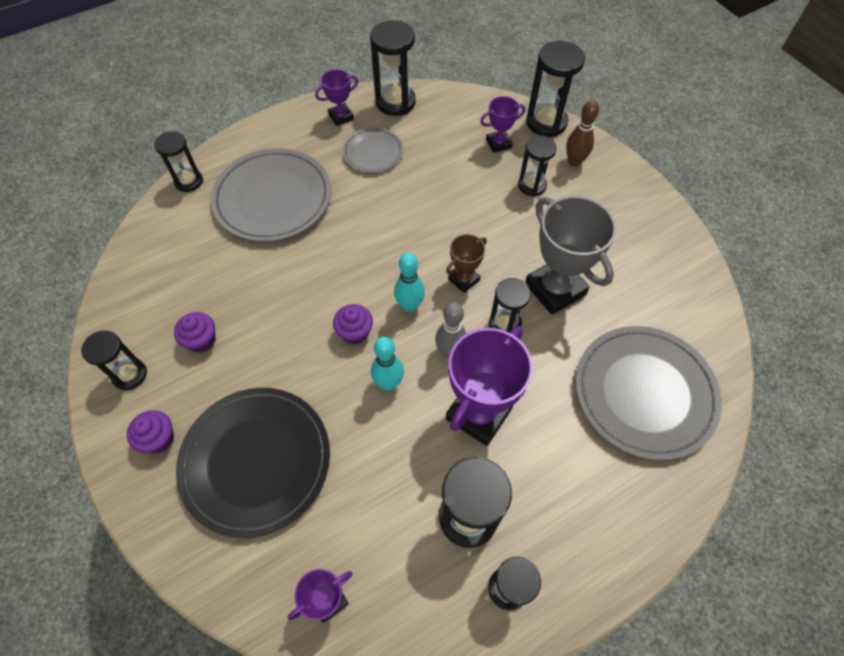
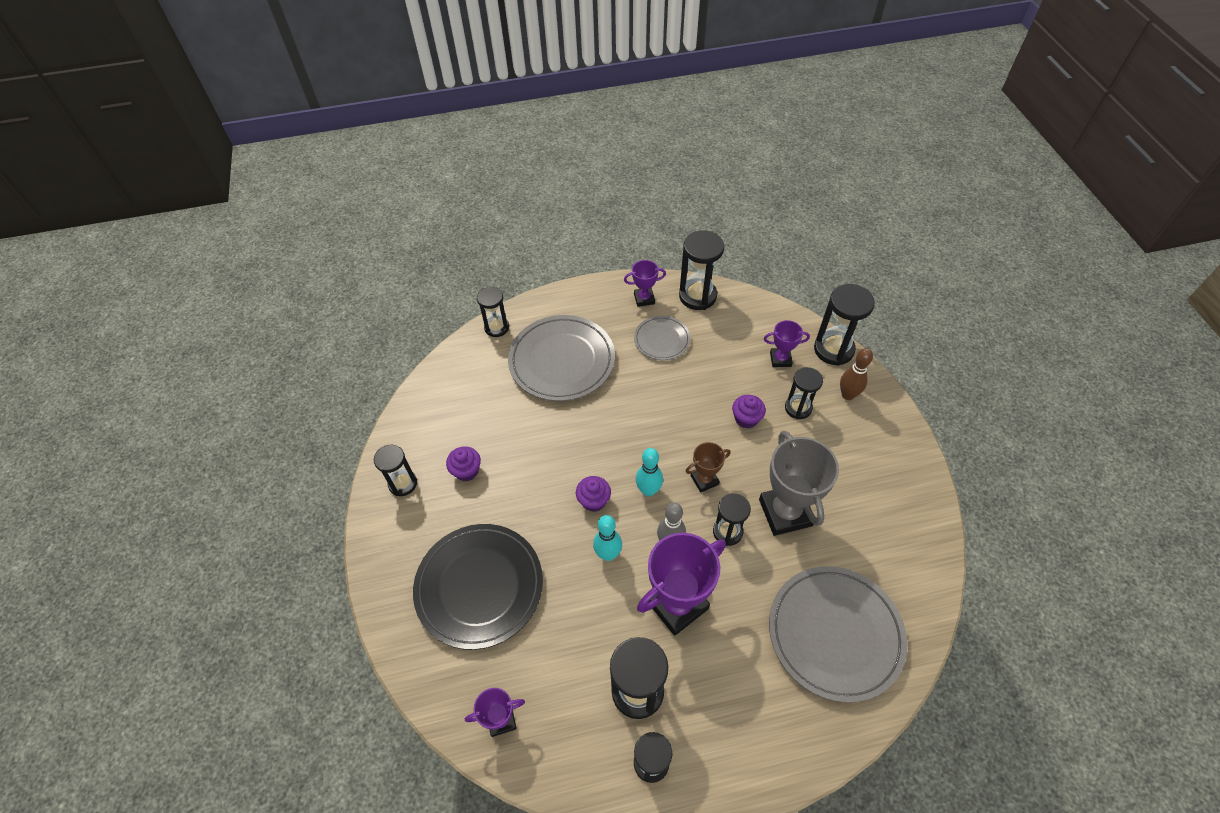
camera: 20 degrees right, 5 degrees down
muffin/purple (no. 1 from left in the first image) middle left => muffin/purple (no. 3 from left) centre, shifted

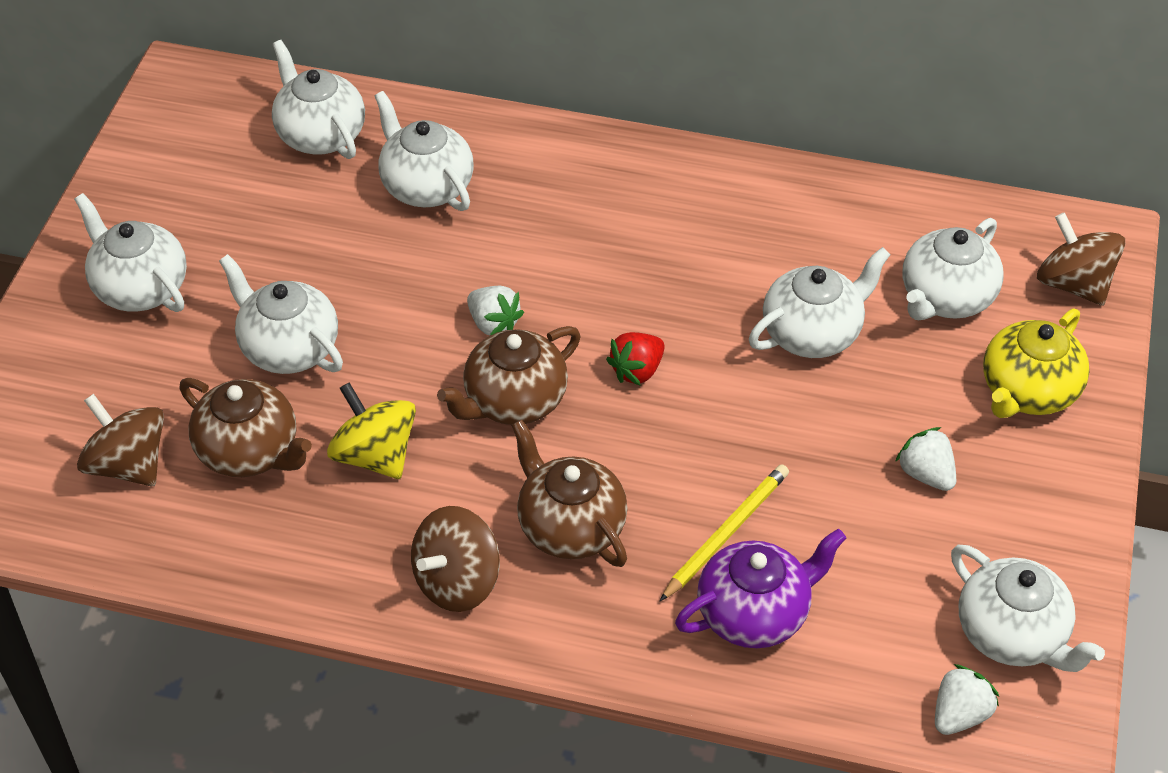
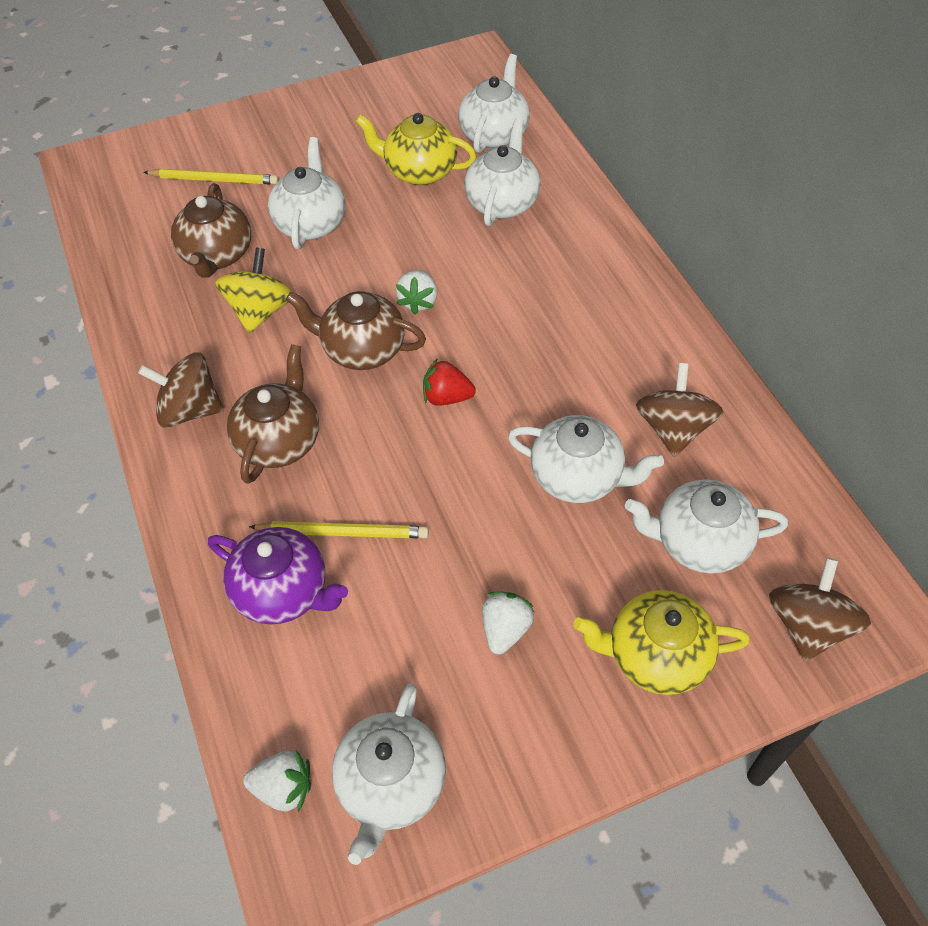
camera: 55 degrees right, 5 degrees up
nothing => lead pencil/yellow (no. 1 from left) top left
nothing => tea pot/yellow (no. 1 from left) top centre
toy top/dark brown (no. 1 from left in the first image) middle left => toy top/dark brown (no. 2 from left) middle right, shifted
tea pot/snow-white (no. 1 from left) top left => nothing

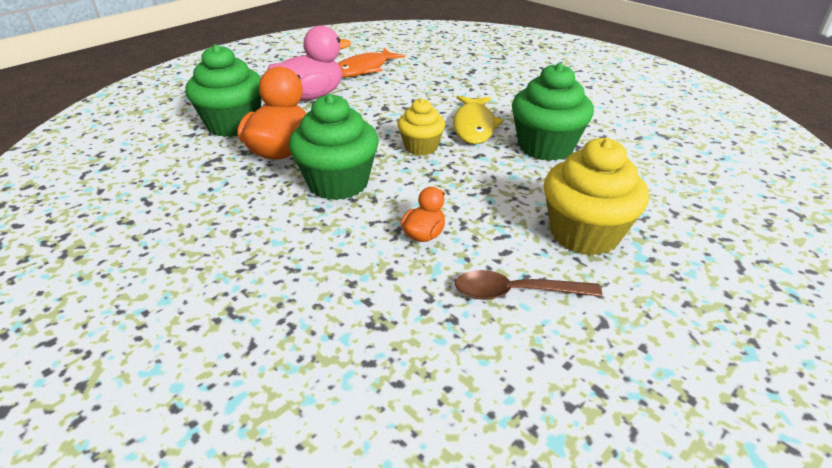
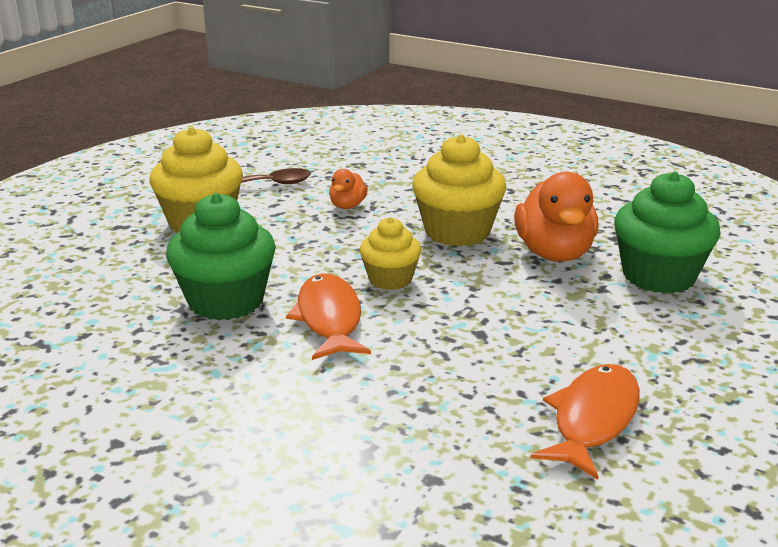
camera: 165 degrees right, 10 degrees down
toy fish/yellow top centre => toy fish/orange-coloured (no. 1 from left) centre
muffin/leaf-green (no. 2 from left) top centre => muffin/yellow (no. 3 from left) centre
rubber duck/rose-pink top centre => nothing

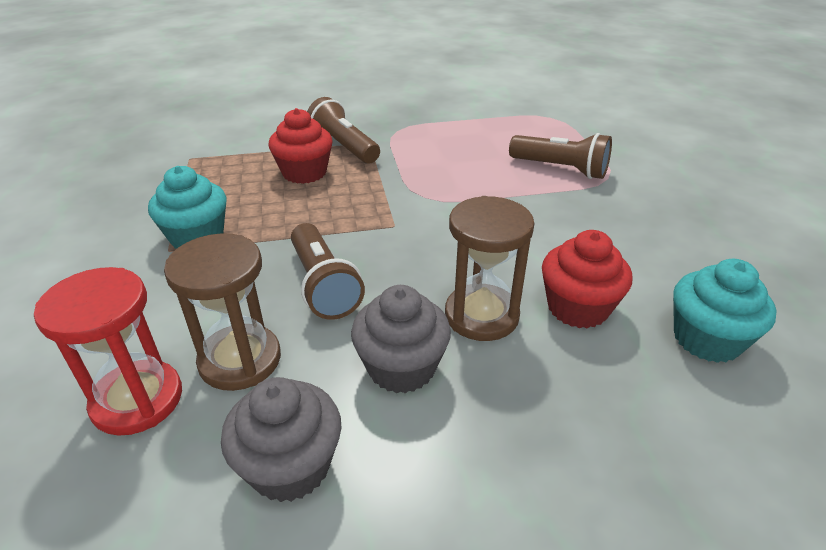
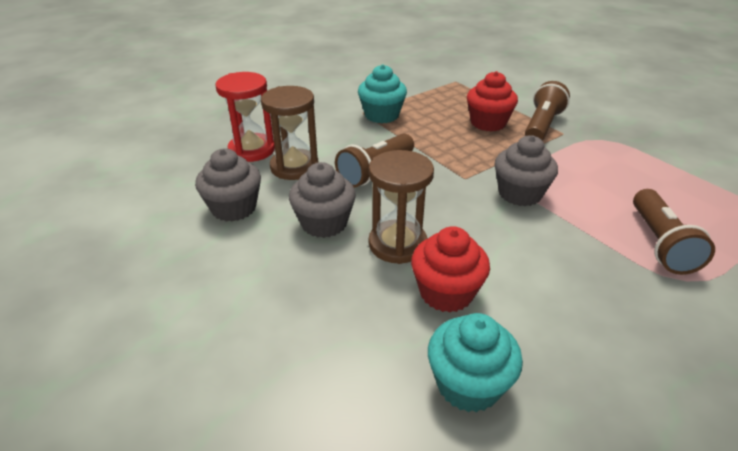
camera: 65 degrees right, 0 degrees up
nothing => muffin/grey (no. 3 from left) middle right

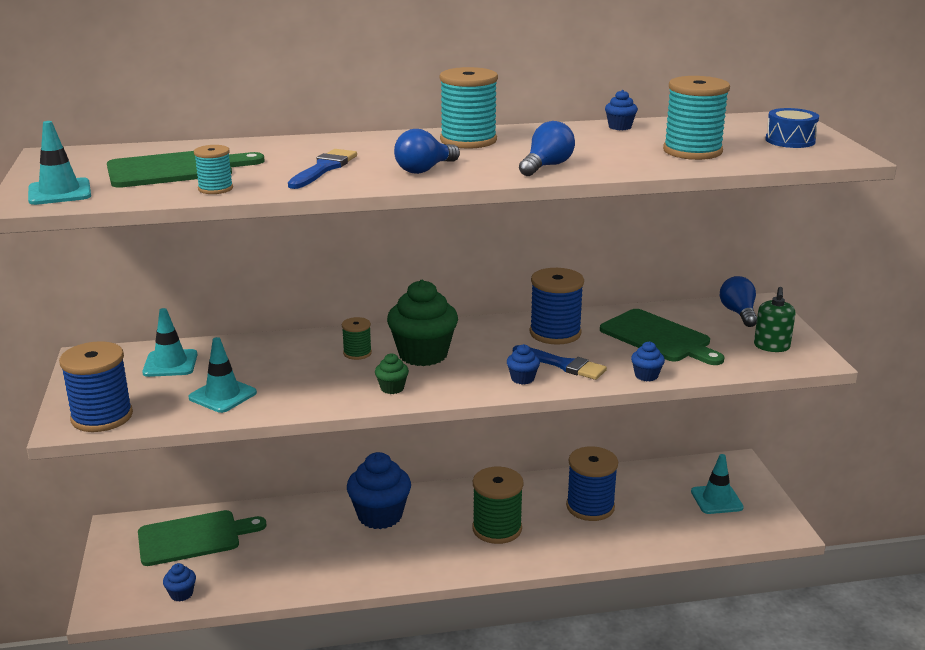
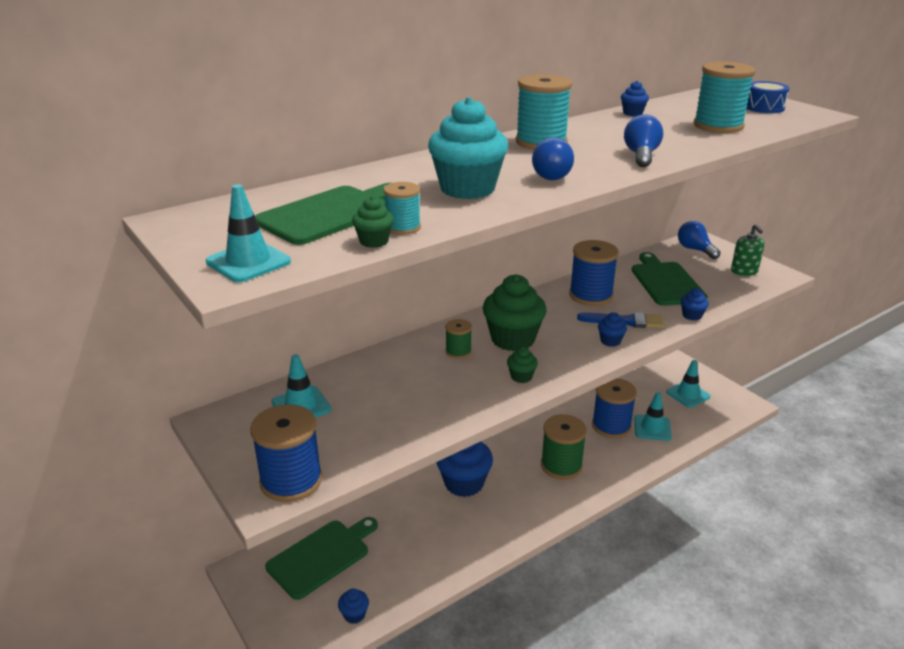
camera: 25 degrees left, 5 degrees up
nothing => muffin/leaf-green (no. 1 from left) centre
paintbrush/royal blue (no. 1 from left) top centre => muffin/turquoise top centre
cutting board/leaf-green (no. 3 from left) middle right, 120 degrees counterclockwise
safety cone/turquoise (no. 3 from left) middle left => safety cone/turquoise (no. 3 from left) middle right, shifted

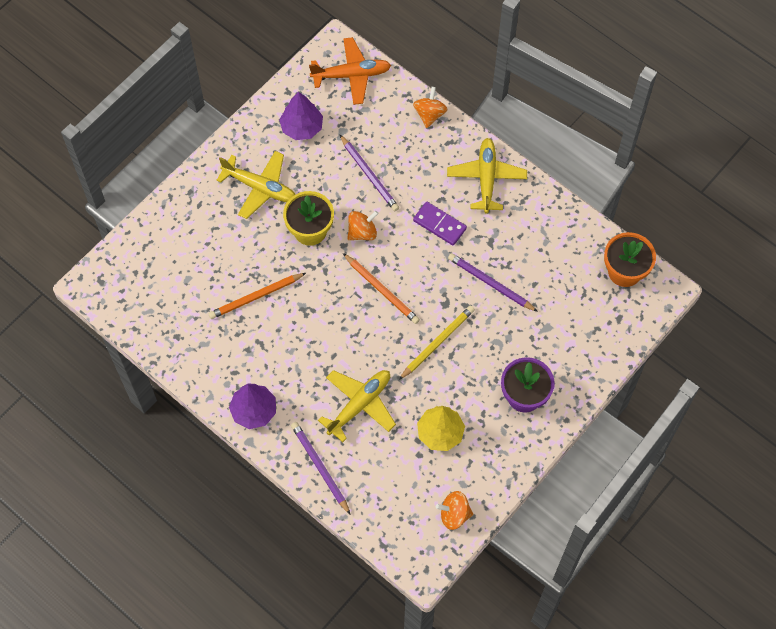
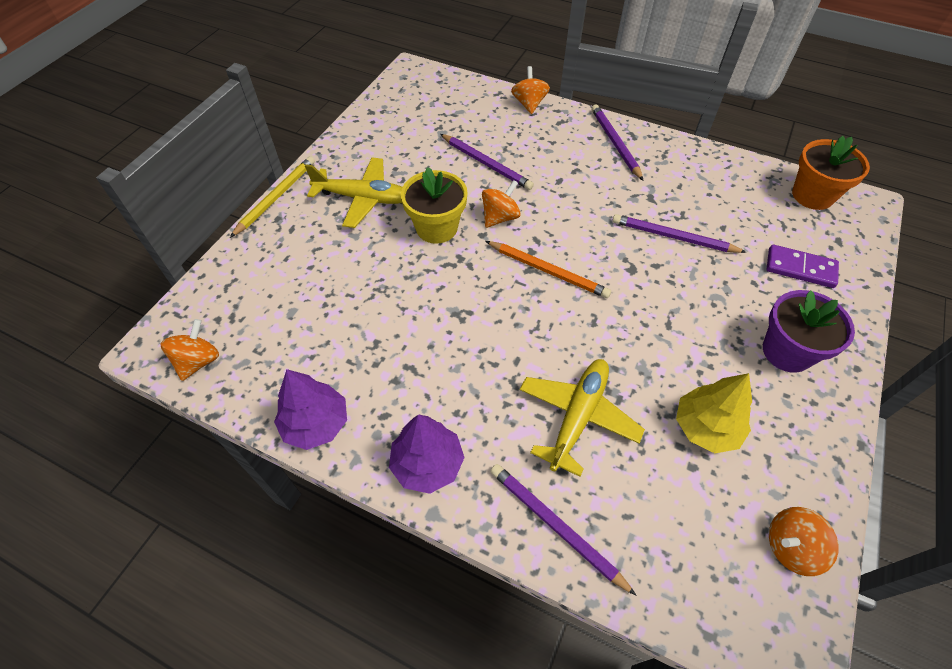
camera: 15 degrees left, 10 degrees down
nothing => toy top/orange-coloured (no. 1 from left) middle left
lead pencil/yellow centre => lead pencil/yellow top left, shifted
tree/purple (no. 2 from left in the first image) top centre => tree/purple (no. 1 from left) middle left, shifted
plane/yellow (no. 3 from left) top centre => lead pencil/purple (no. 3 from left) top centre
domino piece/purple centre => domino piece/purple middle right, shifted
lead pencil/orange-coloured (no. 1 from left) middle left => nothing
plane/orange-coloured top centre => nothing

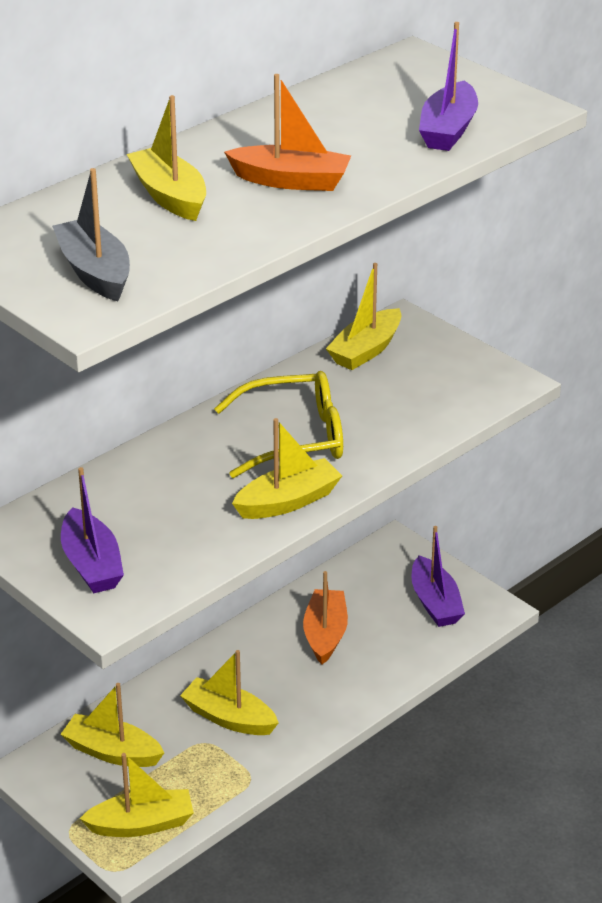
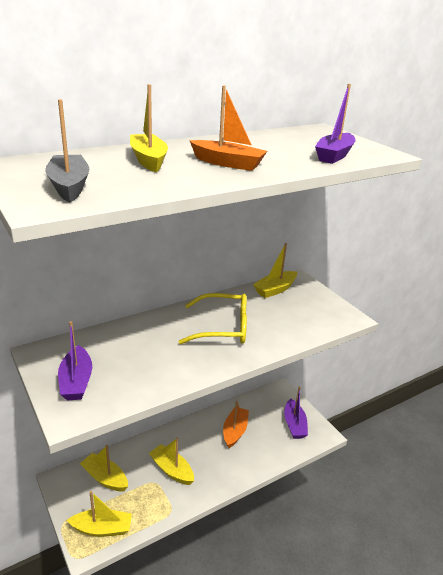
camera: 10 degrees right, 5 degrees down
toy boat/yellow (no. 5 from left) centre => nothing

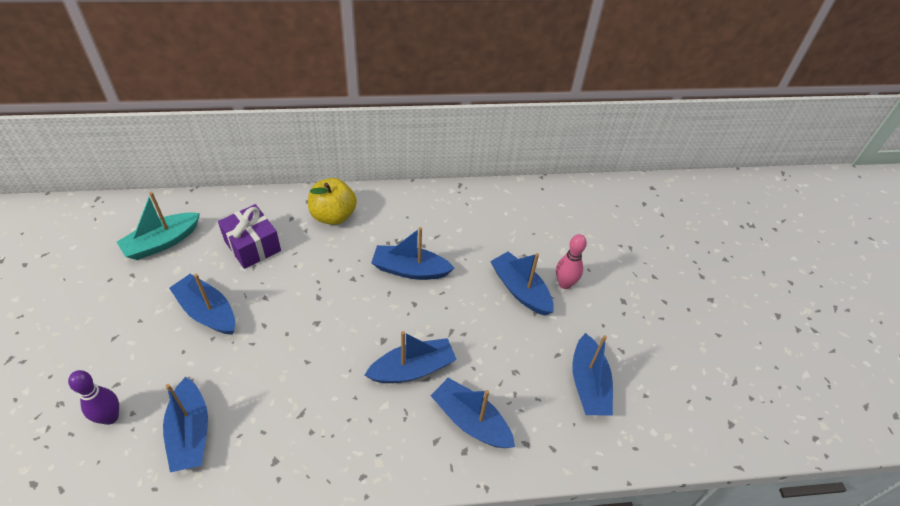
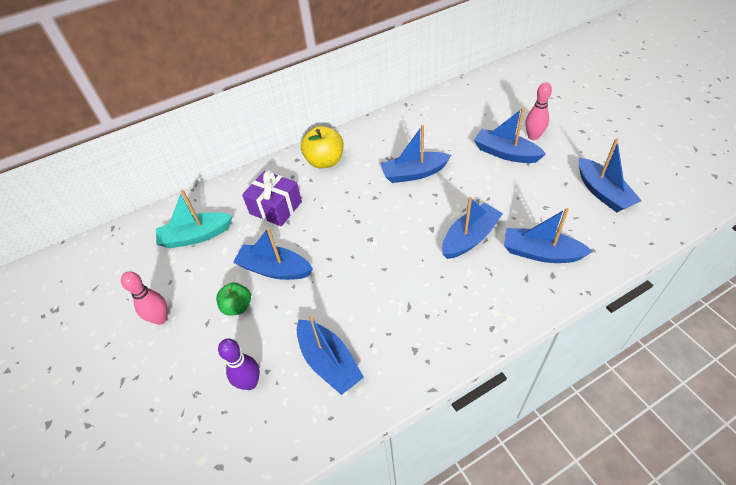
camera: 15 degrees left, 0 degrees up
nothing => bowling pin/rose-pink (no. 1 from left) middle left
toy boat/turquoise middle left, 45 degrees clockwise
nothing => apple/leaf-green middle left

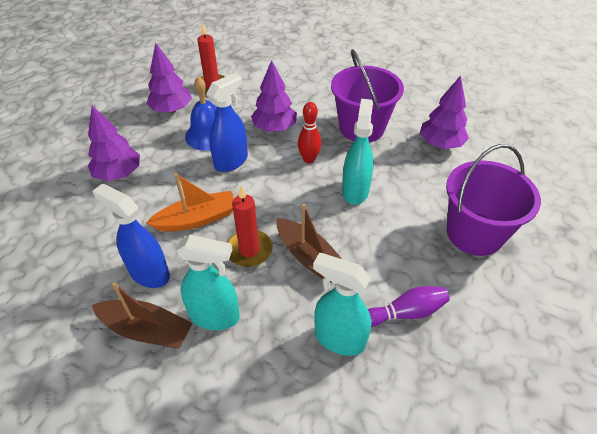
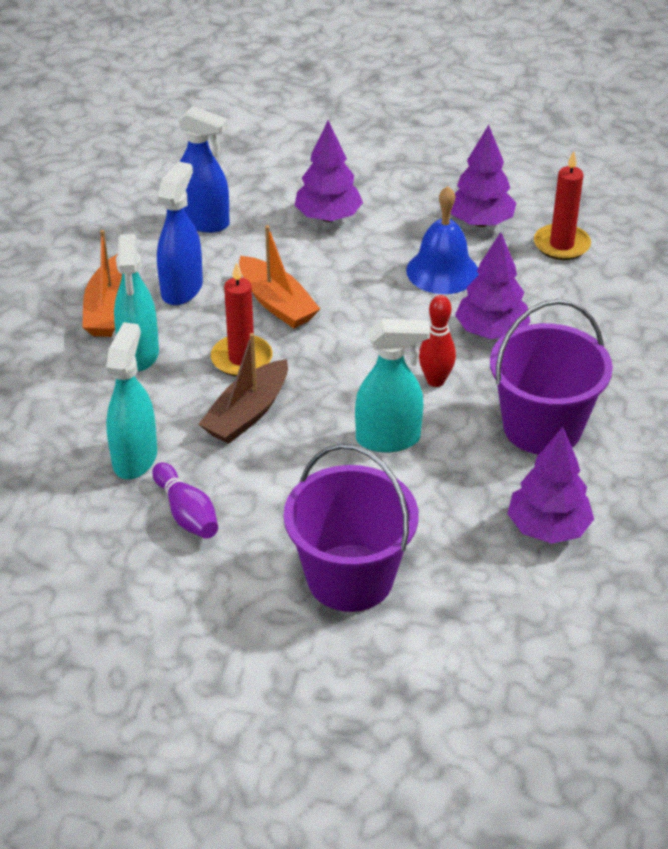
camera: 75 degrees right, 5 degrees down
toy boat/dark brown (no. 1 from left) bottom left => toy boat/orange-coloured (no. 1 from left) middle left
spray cleaner/royal blue (no. 2 from left) top centre => spray cleaner/royal blue (no. 2 from left) top left, shifted

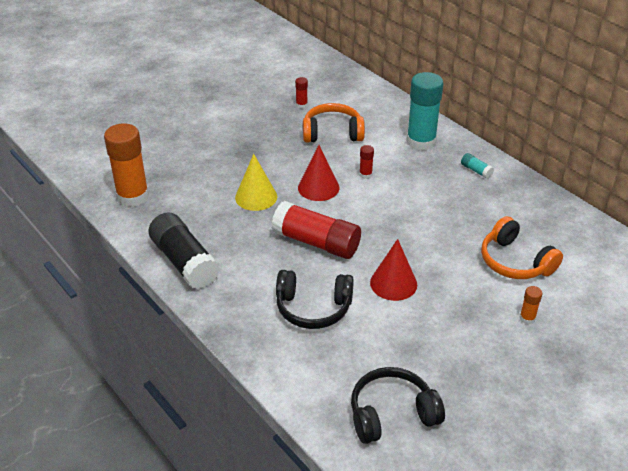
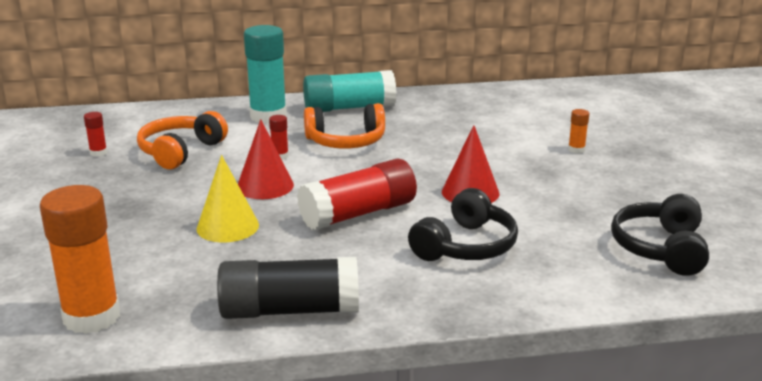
camera: 60 degrees left, 15 degrees down
glue stick/turquoise (no. 2 from left) middle right => glue stick/turquoise (no. 2 from left) top centre, x2.36
headset/orange-coloured (no. 2 from left) middle right => headset/orange-coloured (no. 2 from left) top centre, shifted

